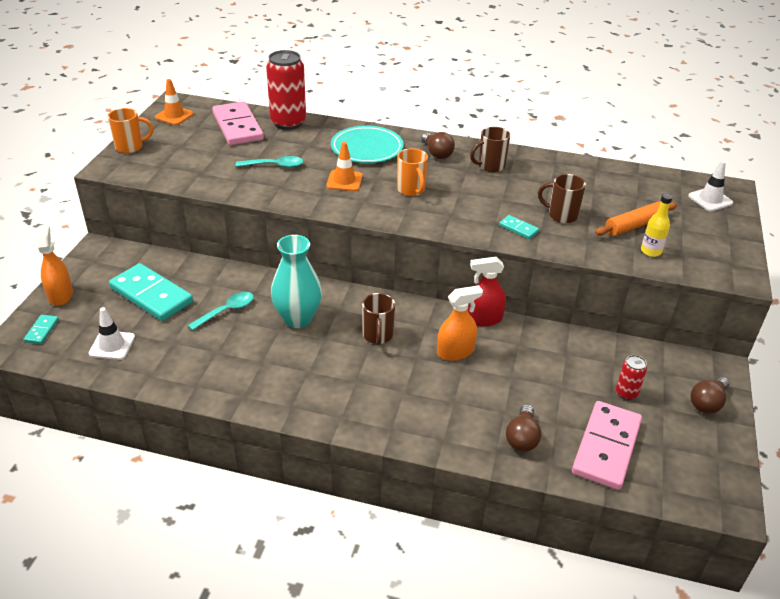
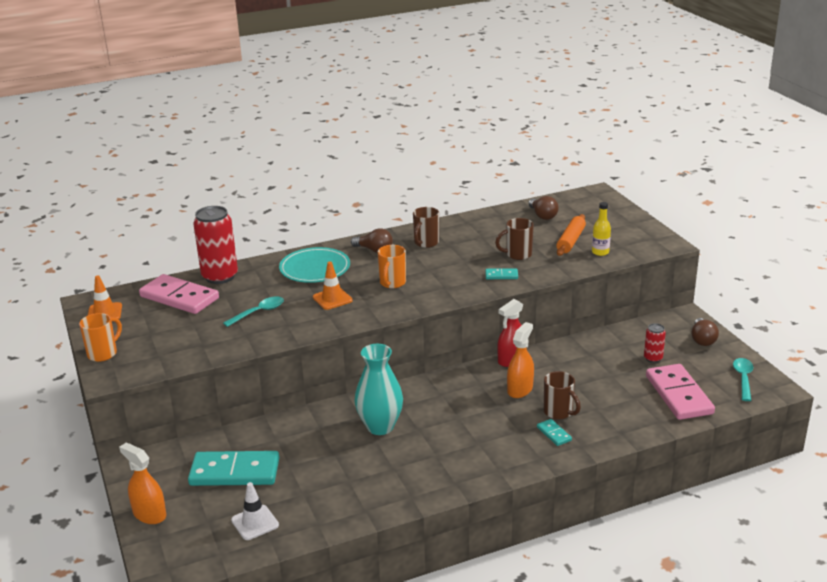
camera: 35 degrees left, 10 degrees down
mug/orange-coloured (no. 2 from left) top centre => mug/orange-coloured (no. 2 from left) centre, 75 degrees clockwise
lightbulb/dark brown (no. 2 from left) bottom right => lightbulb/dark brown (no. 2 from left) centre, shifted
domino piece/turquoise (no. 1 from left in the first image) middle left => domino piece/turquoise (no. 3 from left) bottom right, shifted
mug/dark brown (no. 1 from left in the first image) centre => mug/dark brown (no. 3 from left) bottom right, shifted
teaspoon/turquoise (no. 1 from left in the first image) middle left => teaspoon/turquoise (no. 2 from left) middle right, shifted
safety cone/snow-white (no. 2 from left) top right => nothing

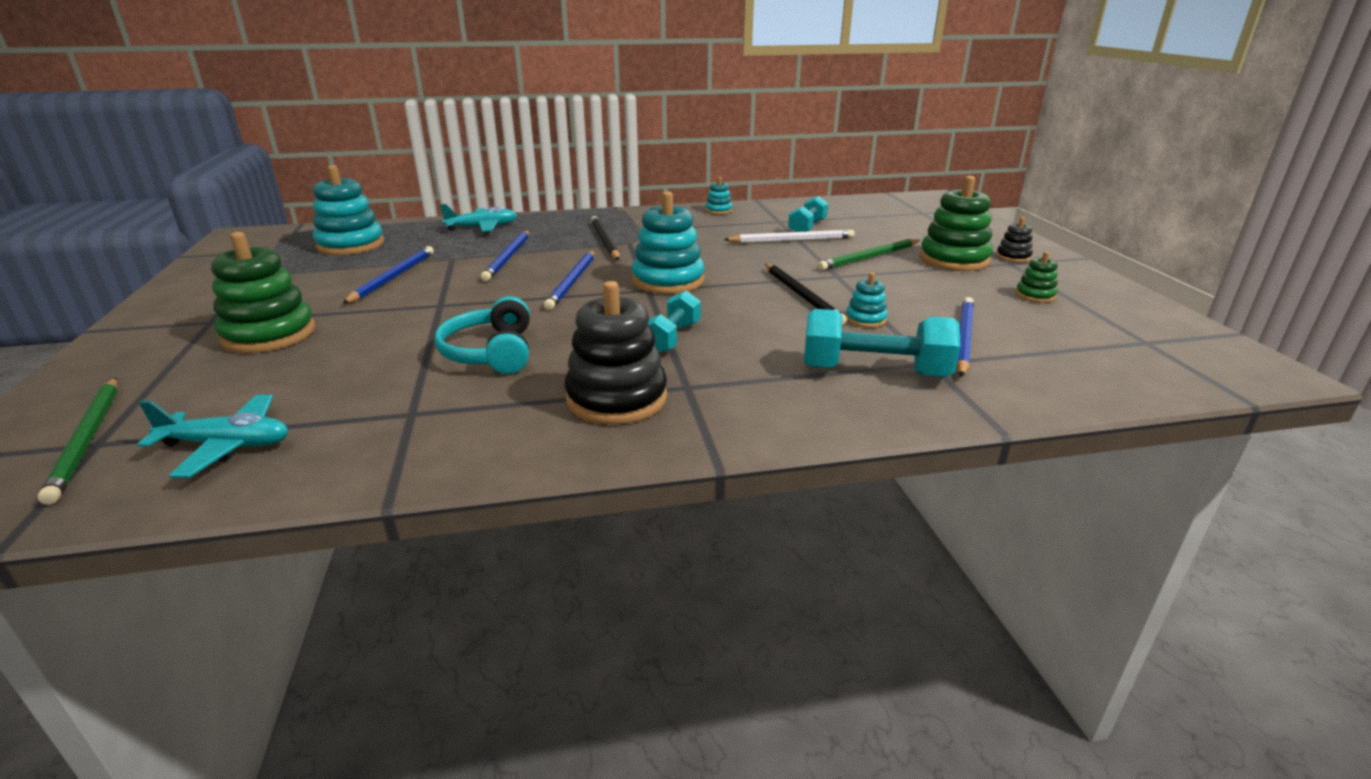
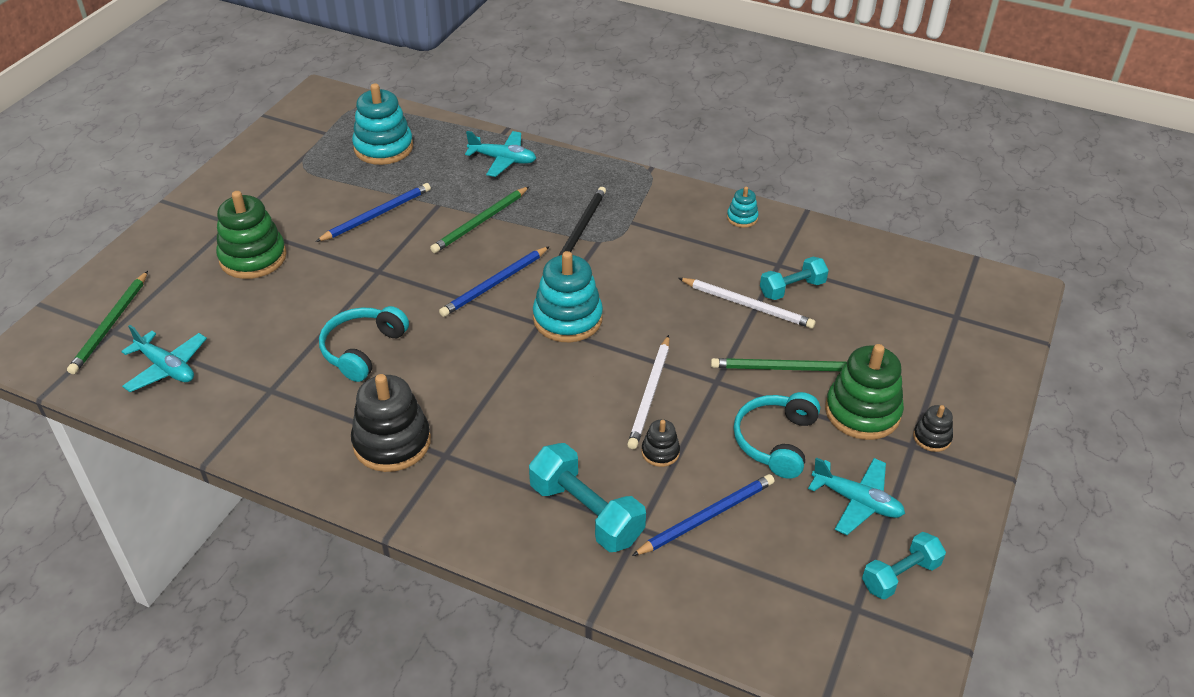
camera: 35 degrees right, 15 degrees up
lead pencil/royal blue (no. 2 from left) top centre => lead pencil/leaf-green (no. 2 from left) top centre
lead pencil/jet-black (no. 2 from left) centre => lead pencil/snow-white (no. 1 from left) centre
stacking toy/turquoise (no. 4 from left) centre => stacking toy/jet-black (no. 2 from left) centre
nothing => headset/turquoise (no. 2 from left) centre
stacking toy/leaf-green (no. 3 from left) middle right => plane/turquoise (no. 3 from left) bottom right
free weight/turquoise (no. 1 from left in the first image) centre => free weight/turquoise (no. 3 from left) bottom right, shifted

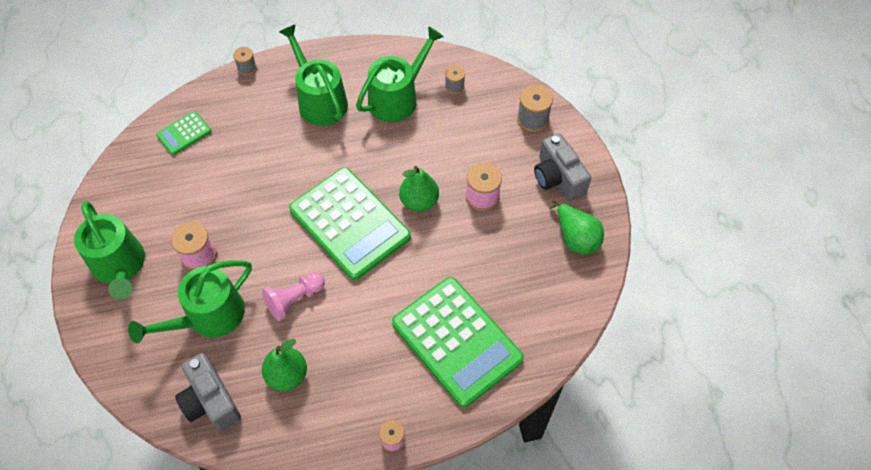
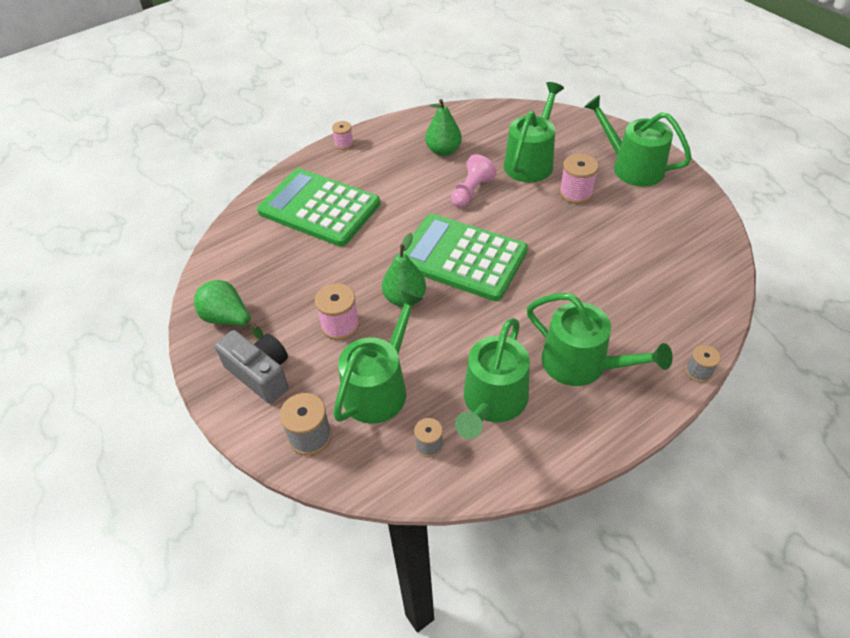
camera: 160 degrees right, 10 degrees down
nothing => sprinkling can/leaf-green (no. 1 from left) centre
adding machine/leaf-green (no. 1 from left) top left => nothing
photo camera/grey (no. 1 from left) bottom left => nothing

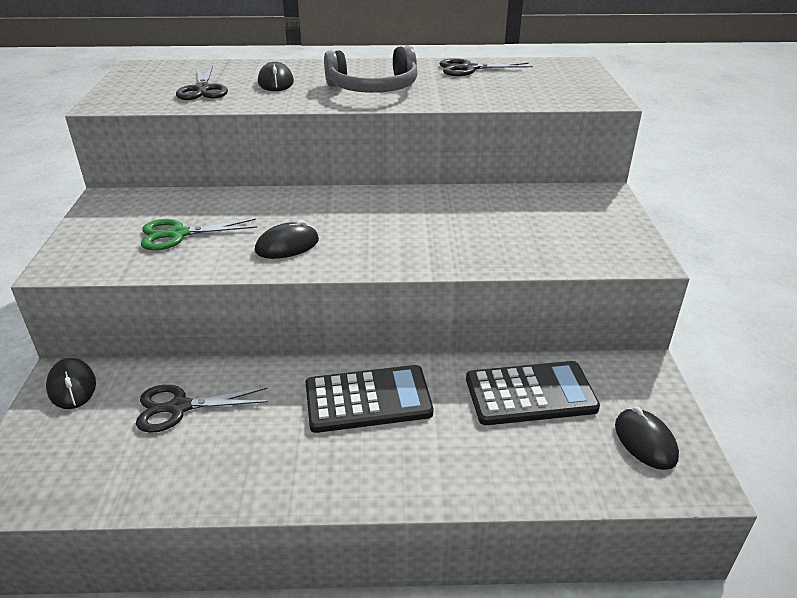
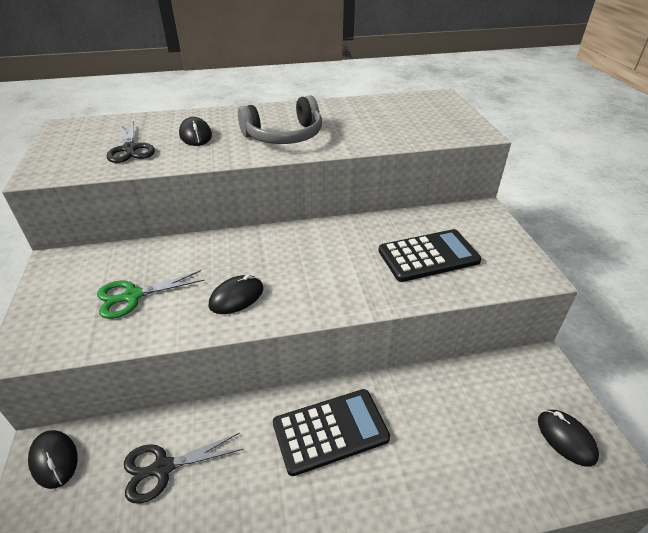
camera: 10 degrees left, 5 degrees up
adding machine/jet-black (no. 2 from left) middle right => adding machine/jet-black (no. 2 from left) centre, shifted
scissors/jet-black (no. 3 from left) top centre => nothing

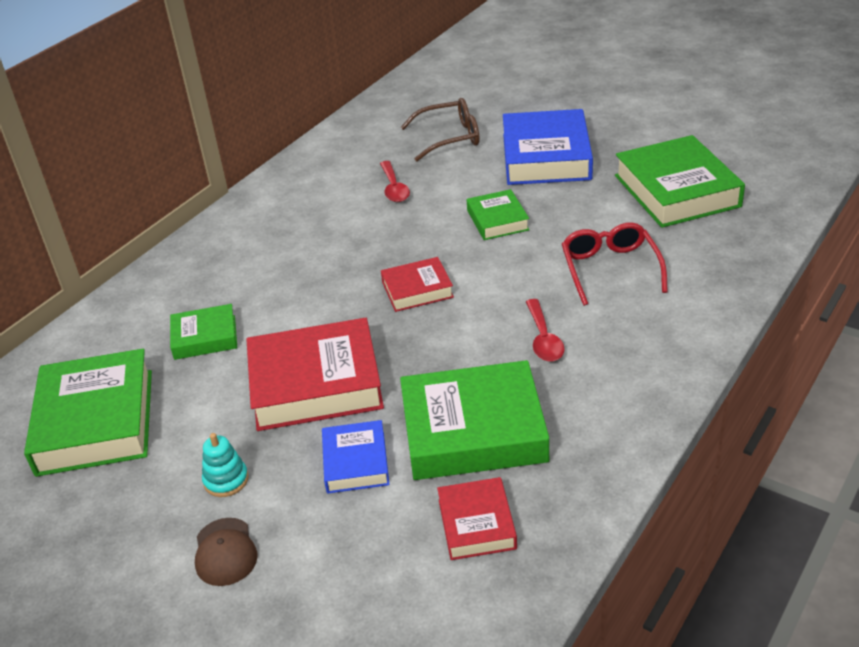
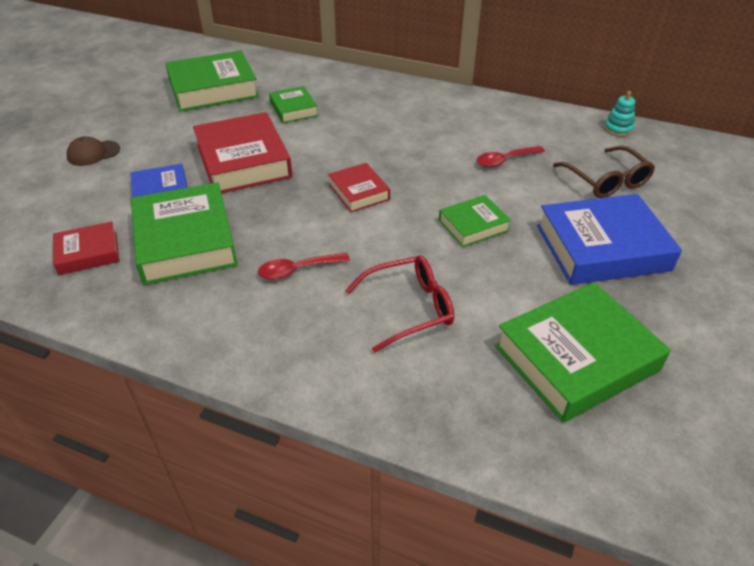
camera: 75 degrees right, 5 degrees up
stacking toy/turquoise bottom left => stacking toy/turquoise top right, shifted

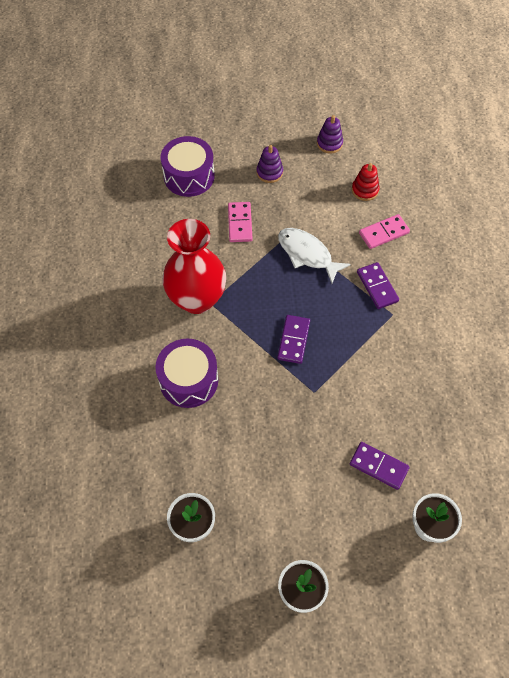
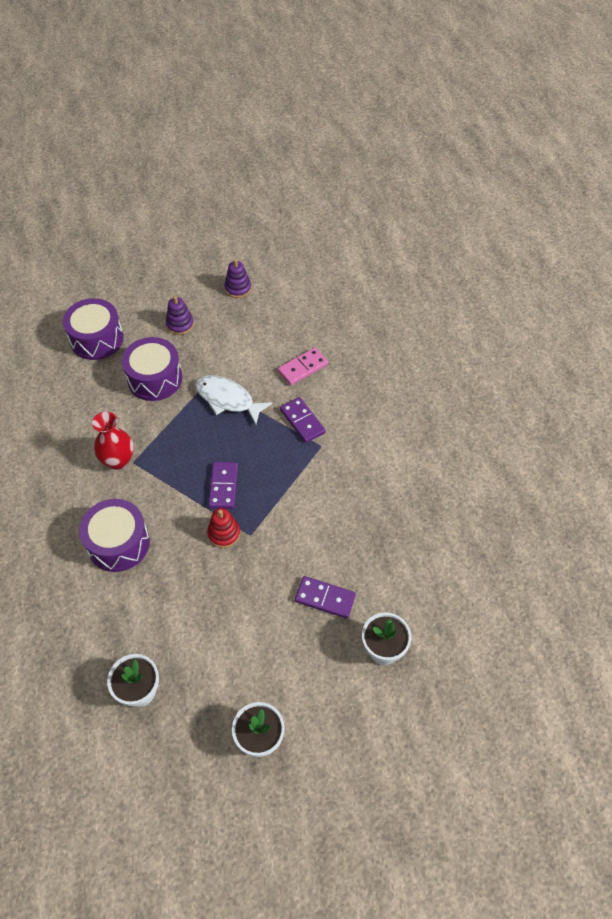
camera: 10 degrees left, 5 degrees down
flower vase/red centre => flower vase/red middle left, x0.60
domino piece/rose-pink (no. 1 from left) top centre => toy drum/purple (no. 3 from left) middle left
stacking toy/red top right => stacking toy/red centre, shifted

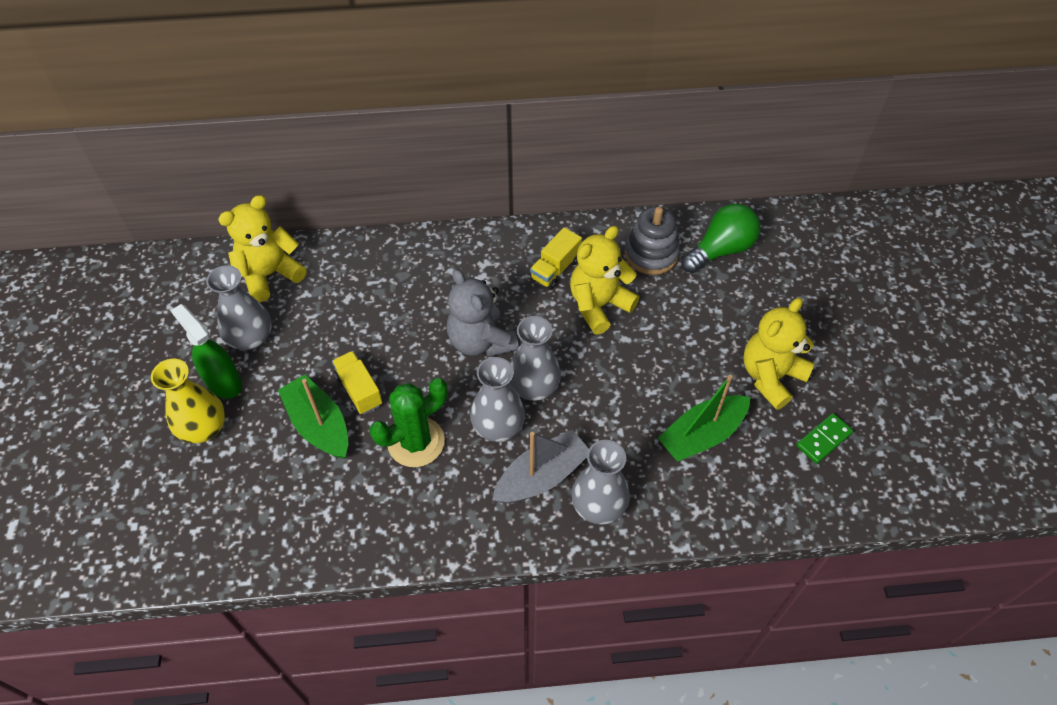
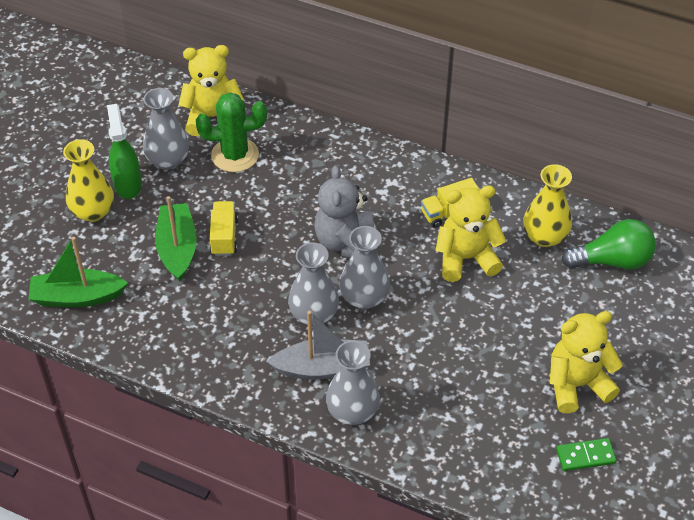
camera: 30 degrees right, 5 degrees down
toy boat/leaf-green (no. 2 from left in the first image) centre => toy boat/leaf-green (no. 1 from left) middle left, shifted
prickly plant/leaf-green centre => prickly plant/leaf-green top left, shifted
stacking toy/grey centre => flower vase/yellow (no. 2 from left) middle right

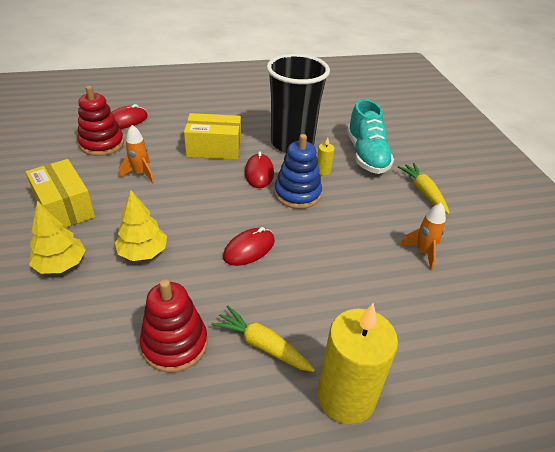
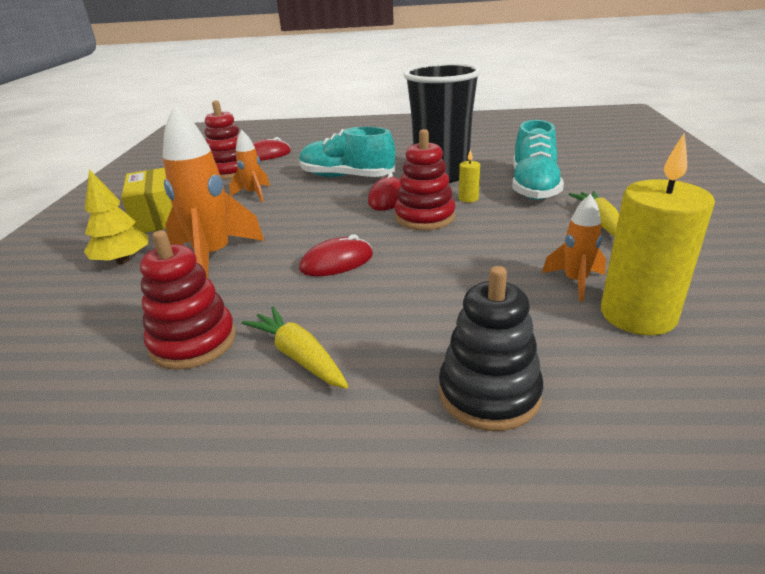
camera: 20 degrees right, 10 degrees down
tree/yellow (no. 2 from left) middle left => rocket/orange-coloured (no. 1 from left) top left
package/yellow (no. 2 from left) top centre => sneaker/turquoise (no. 1 from left) top centre
stacking toy/royal blue centre => stacking toy/red (no. 3 from left) top centre
nothing => stacking toy/jet-black centre
candle/yellow (no. 2 from left) bottom centre => candle/yellow (no. 2 from left) middle right, shifted

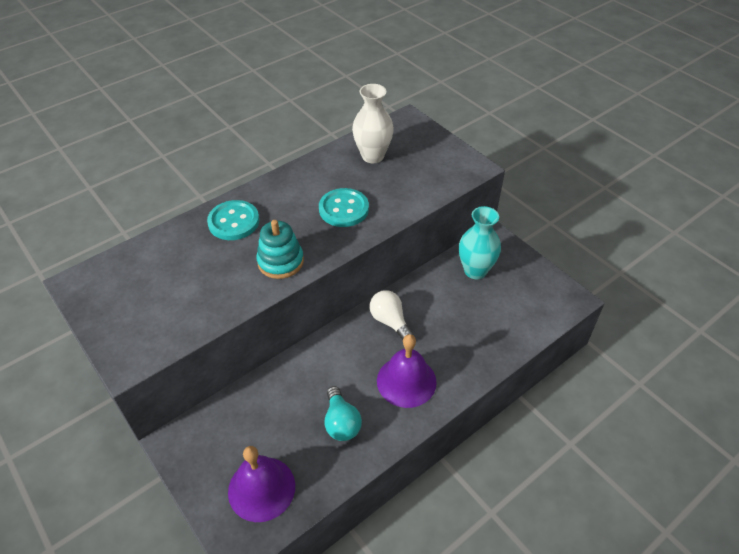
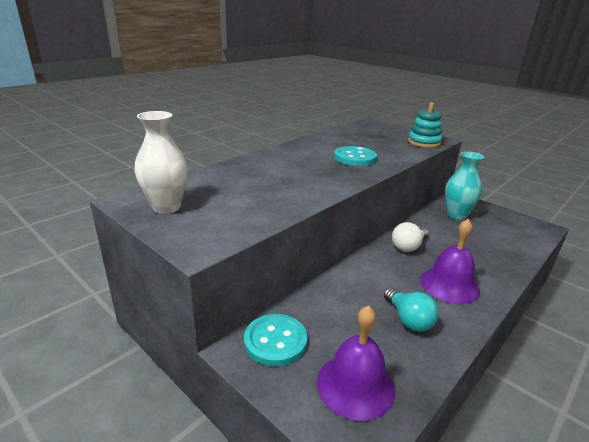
camera: 10 degrees left, 20 degrees down
flower vase/snow-white top centre => flower vase/snow-white middle left, shifted
shirt button/turquoise (no. 1 from left) middle left => shirt button/turquoise (no. 1 from left) bottom centre, shifted
lightbulb/snow-white centre => lightbulb/snow-white middle right, 90 degrees counterclockwise
stacking toy/turquoise centre => stacking toy/turquoise top right, shifted

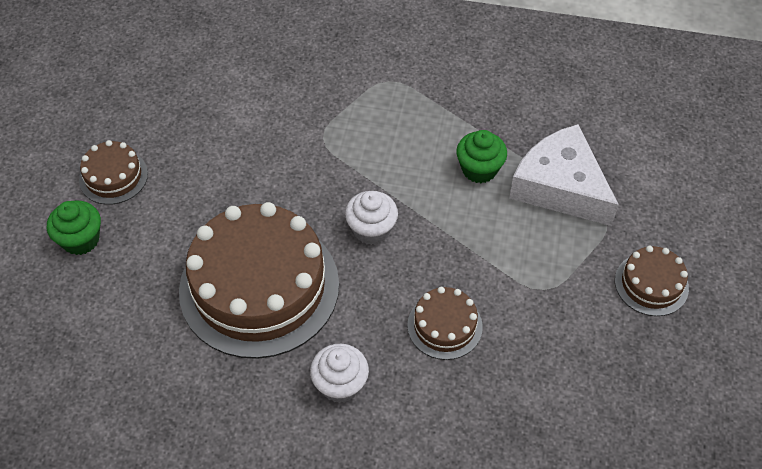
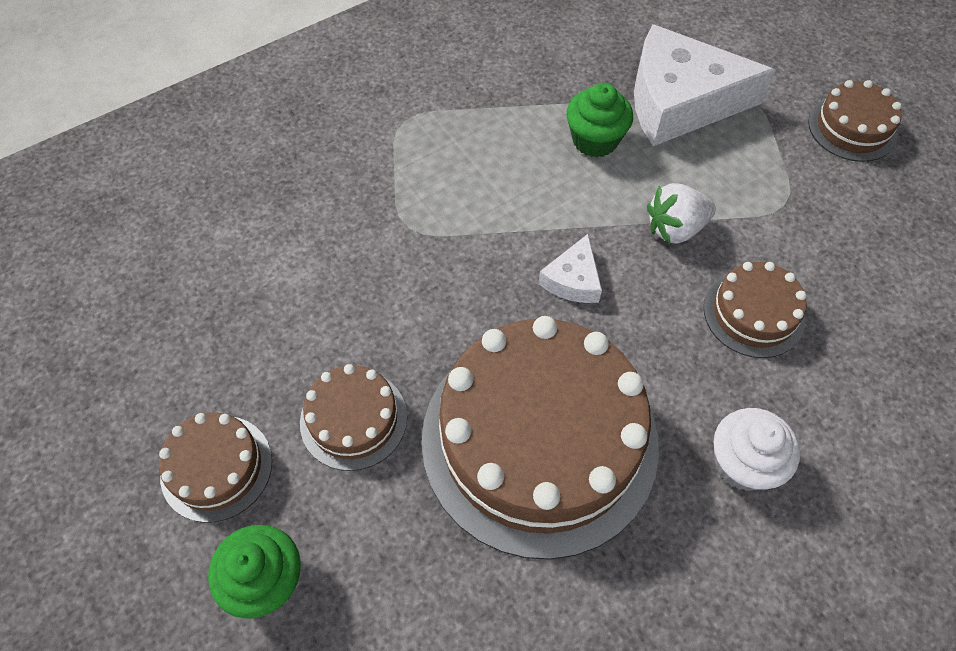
camera: 45 degrees left, 5 degrees up
nothing => cake/dark brown (no. 2 from left) centre
muffin/snow-white (no. 2 from left) centre => cheese wedge/snow-white (no. 1 from left) centre
nothing => toy strawberry/snow-white top right

